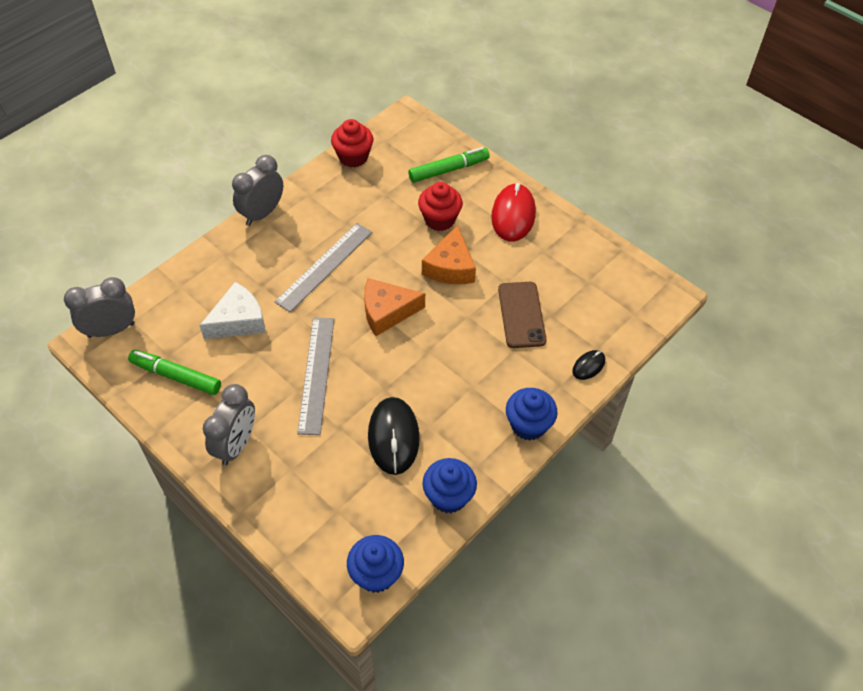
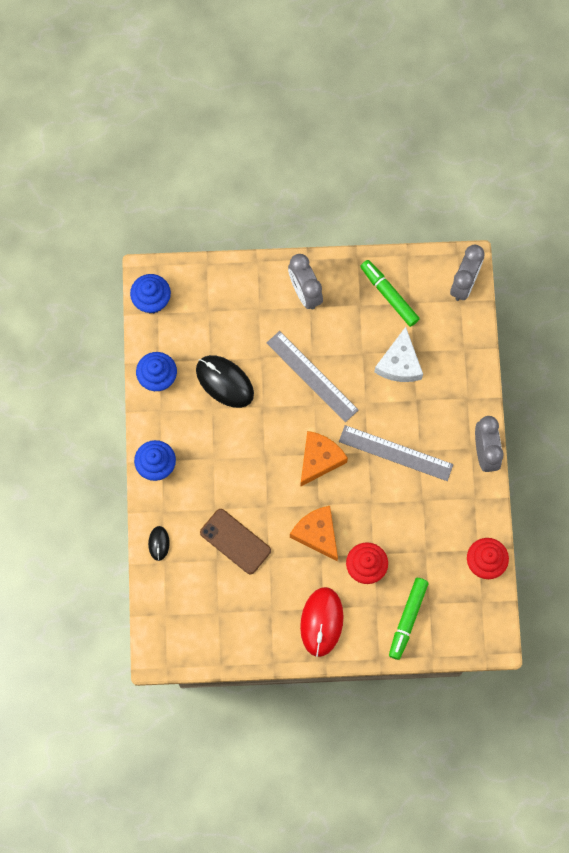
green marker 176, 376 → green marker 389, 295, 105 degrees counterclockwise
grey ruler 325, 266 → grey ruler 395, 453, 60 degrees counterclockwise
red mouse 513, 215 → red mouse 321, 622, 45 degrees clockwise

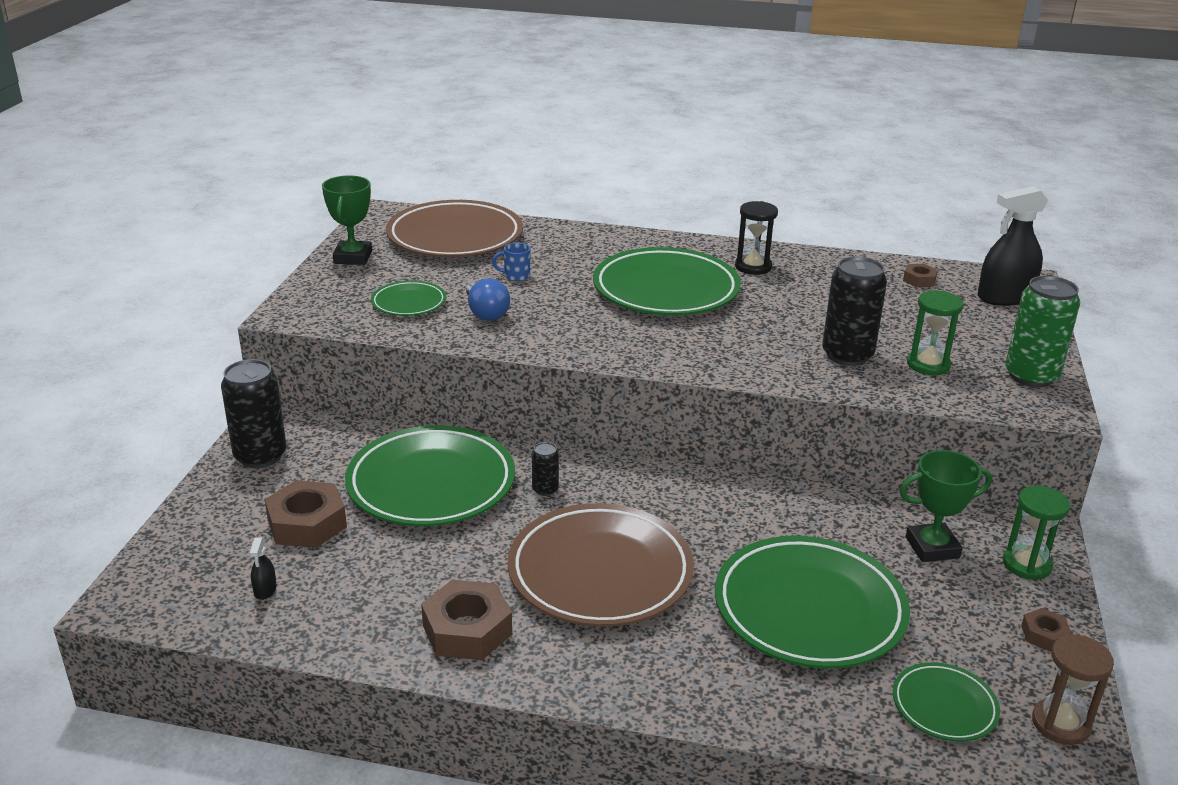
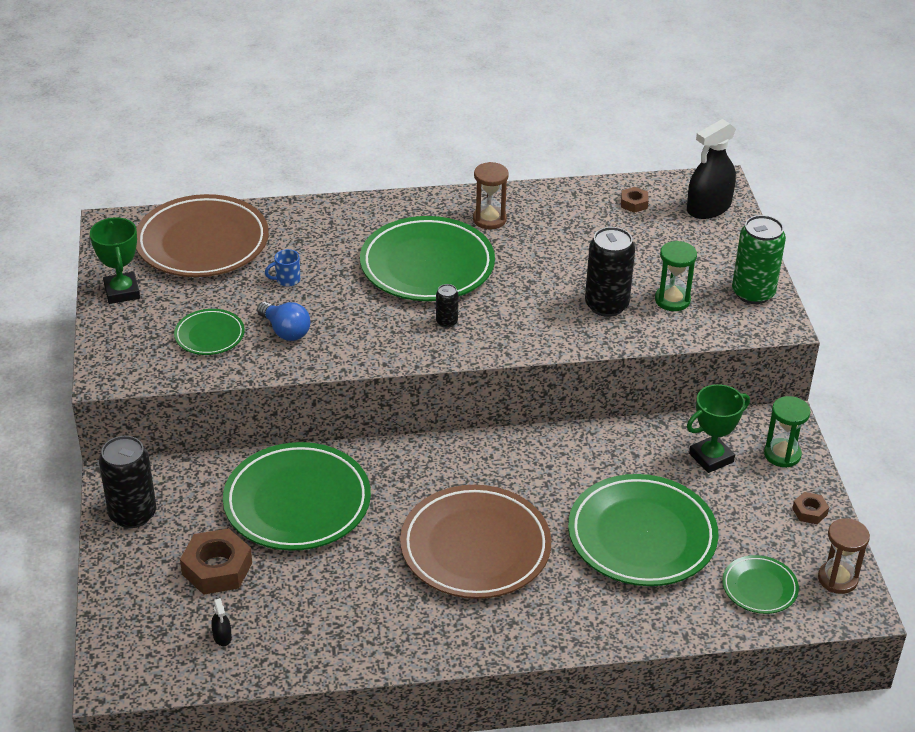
brown nut 467, 630 → -
black can 545, 489 → black can 446, 322, moved
black hourglass 753, 267 → brown hourglass 489, 219

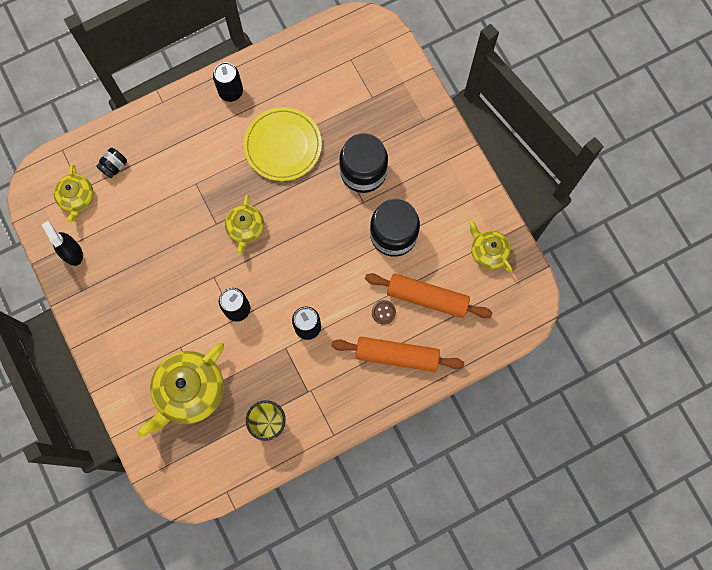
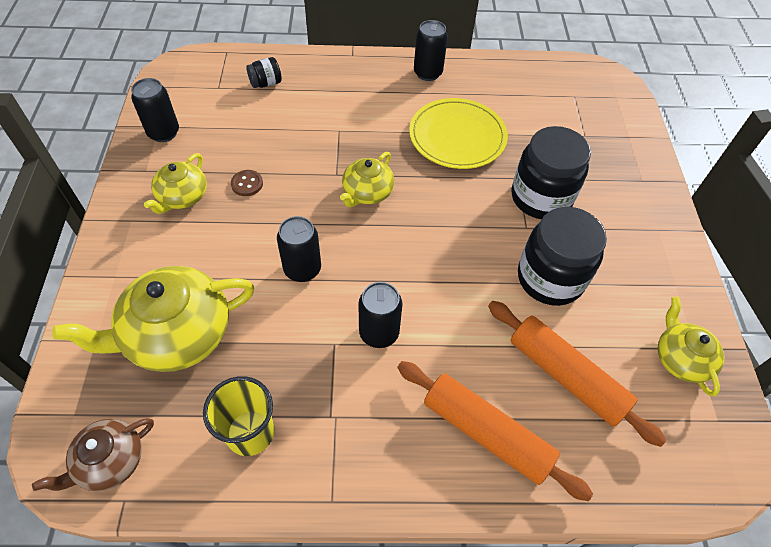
black spray bottle 71, 252 → black can 163, 133
yellow teapot 77, 198 → yellow teapot 182, 197, moved
brown button 383, 312 → brown button 247, 184, moved
- → brown teapot 110, 461

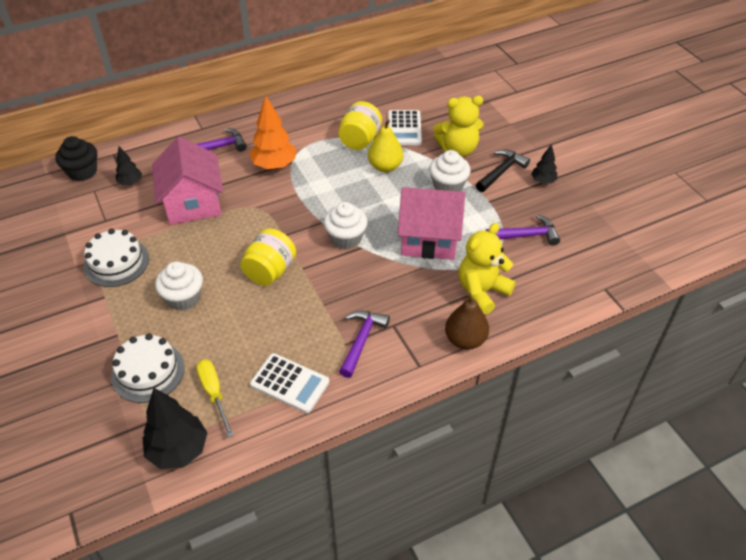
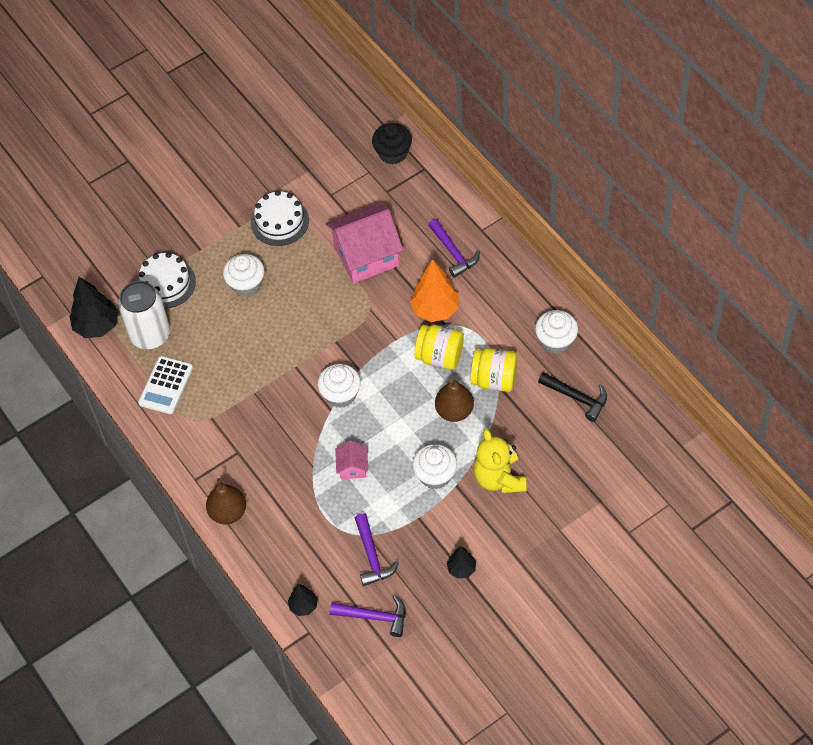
black tree 130, 183 → black tree 303, 606, moved
yellow screwdriver 214, 393 → white can 150, 335
yellow jar 270, 271 → yellow jar 440, 357, moved
purple hammer 361, 340 → purple hammer 375, 617, moved
yellow pear 385, 167 → brown pear 454, 411
white calculator 404, 128 → -
pink house 429, 238 → pink house 353, 467, x0.47
yellow teddy bear 482, 291 → -
black hammer 501, 171 → black hammer 577, 398, moved
- → white cupcake 556, 341

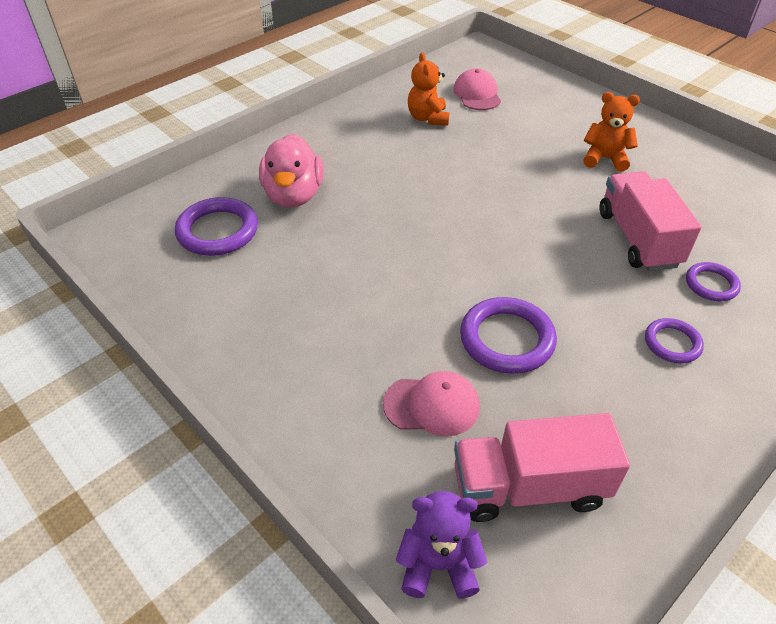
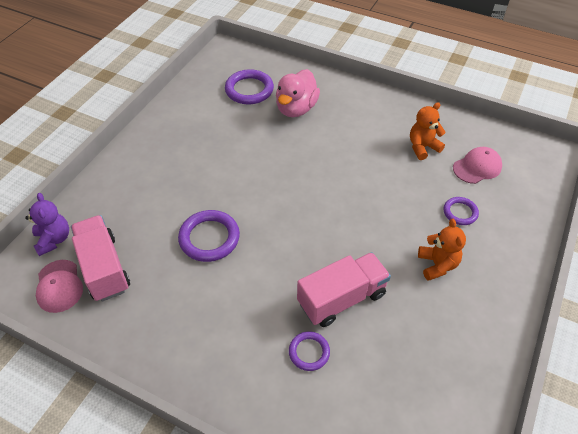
pink duck 294, 195 → pink duck 296, 108, 45 degrees counterclockwise
pink cap 432, 405 → pink cap 59, 286, moved
purple ring 672, 343 → purple ring 460, 212, moved

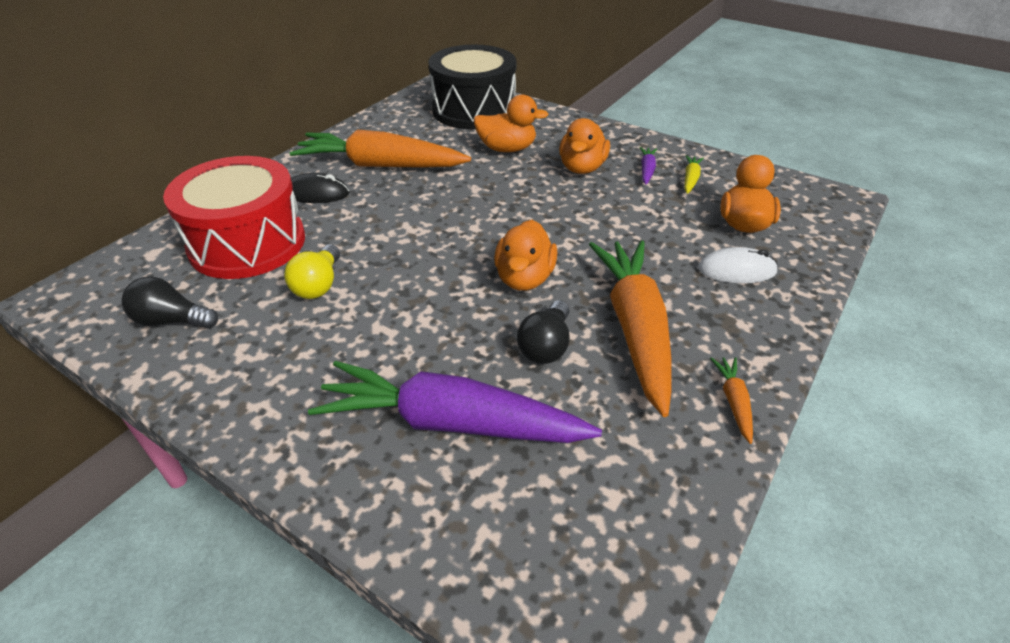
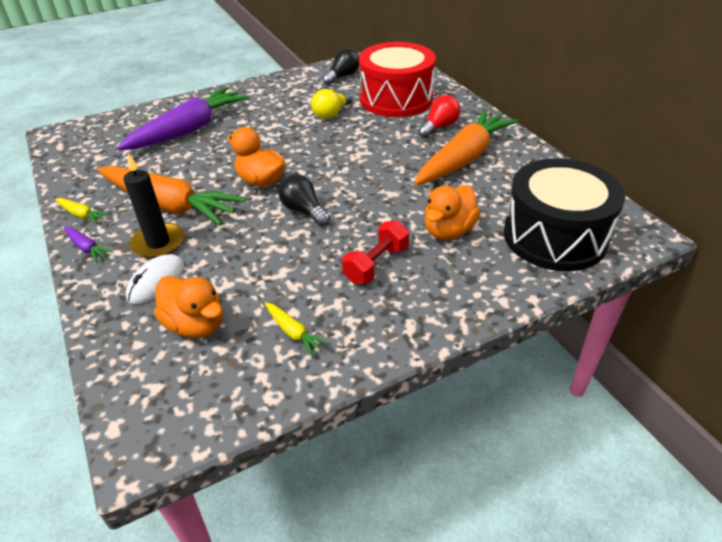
yellow light bulb 318, 285 → yellow light bulb 331, 114, 90 degrees counterclockwise
black mouse 316, 193 → red light bulb 439, 127
black light bulb 546, 346 → black light bulb 304, 211, moved
orange duck 582, 168 → red dumbbell 376, 264
purple carrot 646, 170 → purple carrot 87, 248, moved
orange carrot 733, 402 → yellow carrot 82, 215
- → black candle 158, 243

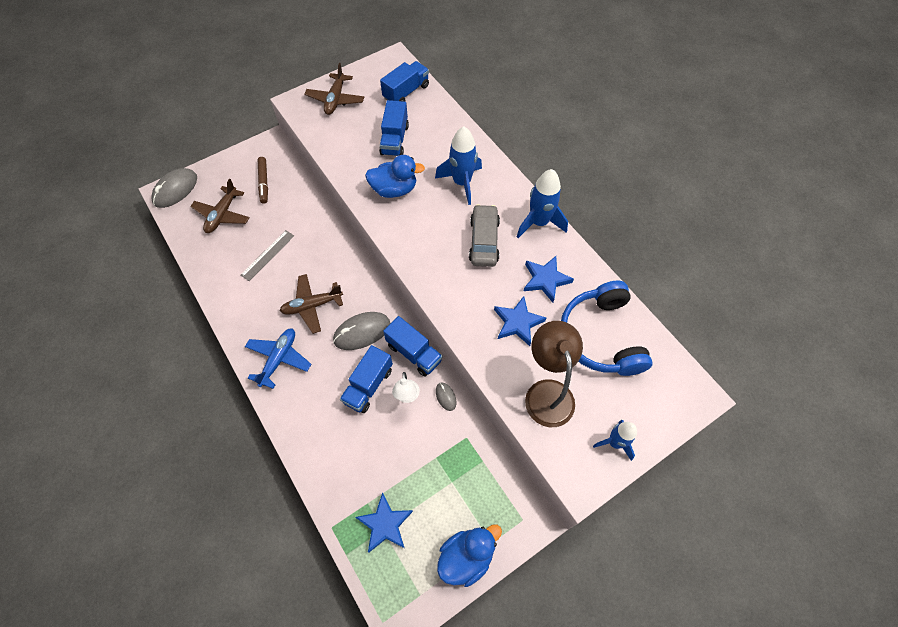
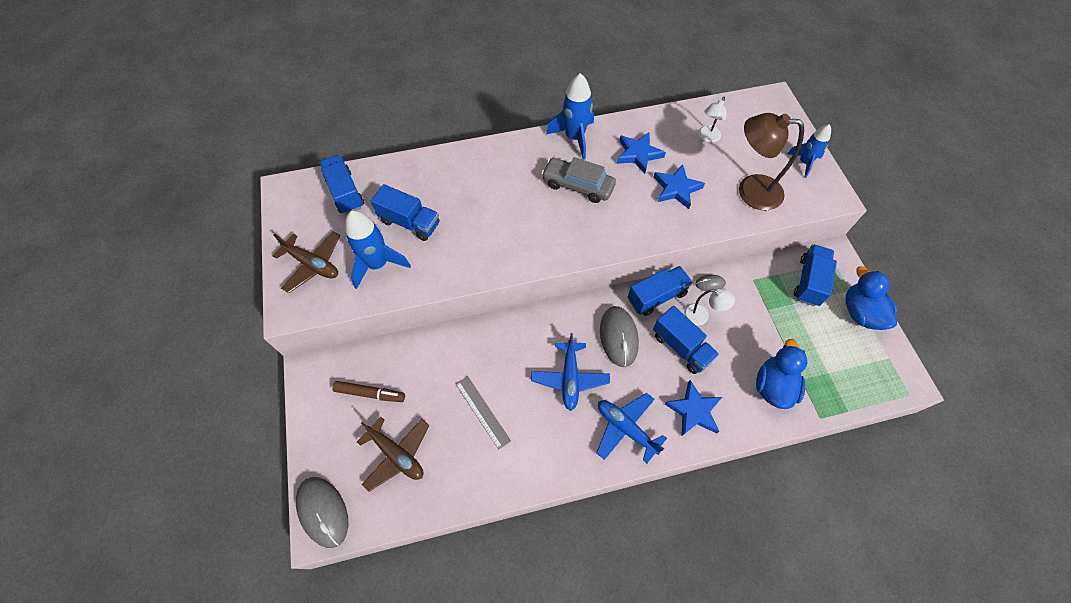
brown plane 312, 306 → blue plane 570, 378
blue star 385, 524 → blue star 693, 411, moved
blue duck 394, 189 → blue duck 773, 386, moved
blue rocket 462, 183 → blue rocket 378, 264, moved
blue headphones 600, 337 → white lamp 707, 137
- → blue truck 809, 281

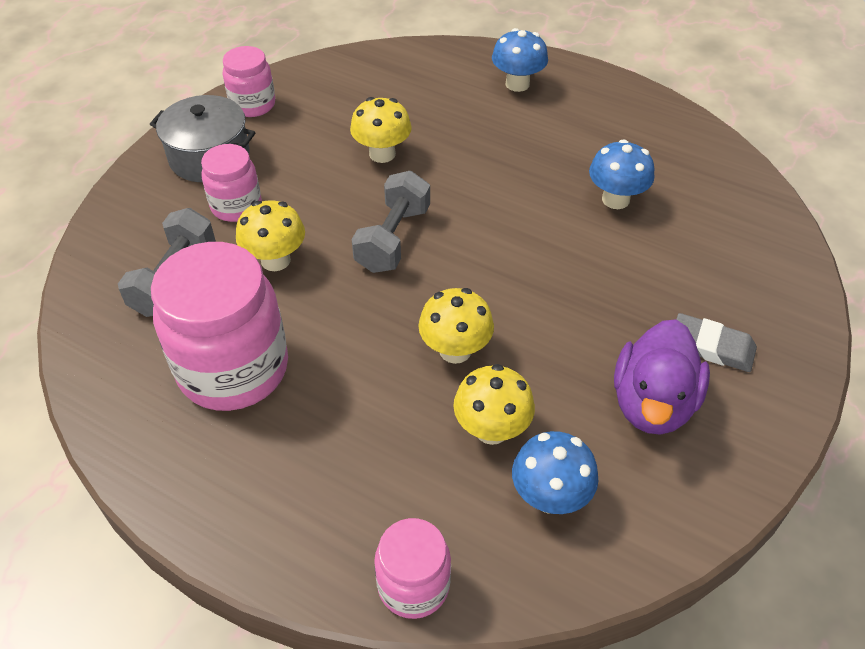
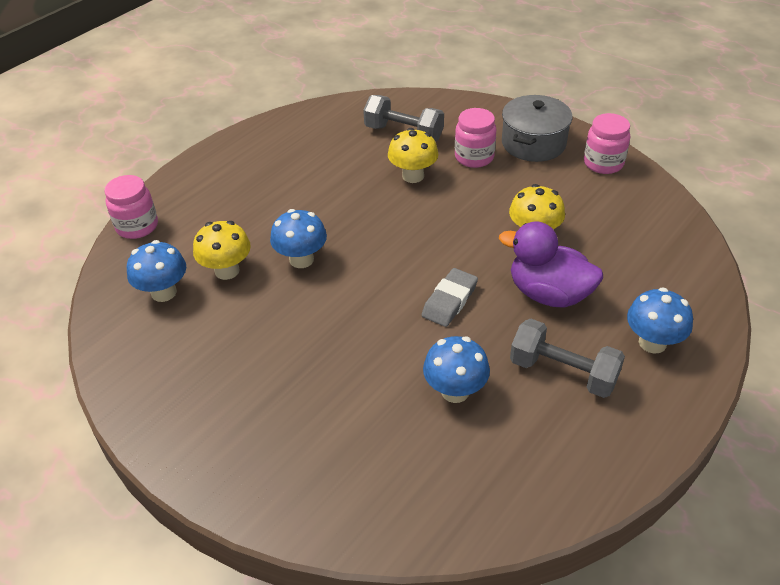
pink jar 233, 369 → -
grey dumbbell 393, 239 → grey dumbbell 563, 372, moved
yellow mushroom 455, 350 → blue mushroom 301, 259
purple duck 652, 403 → purple duck 548, 294, moved
grey eraser 711, 347 → grey eraser 449, 301, moved

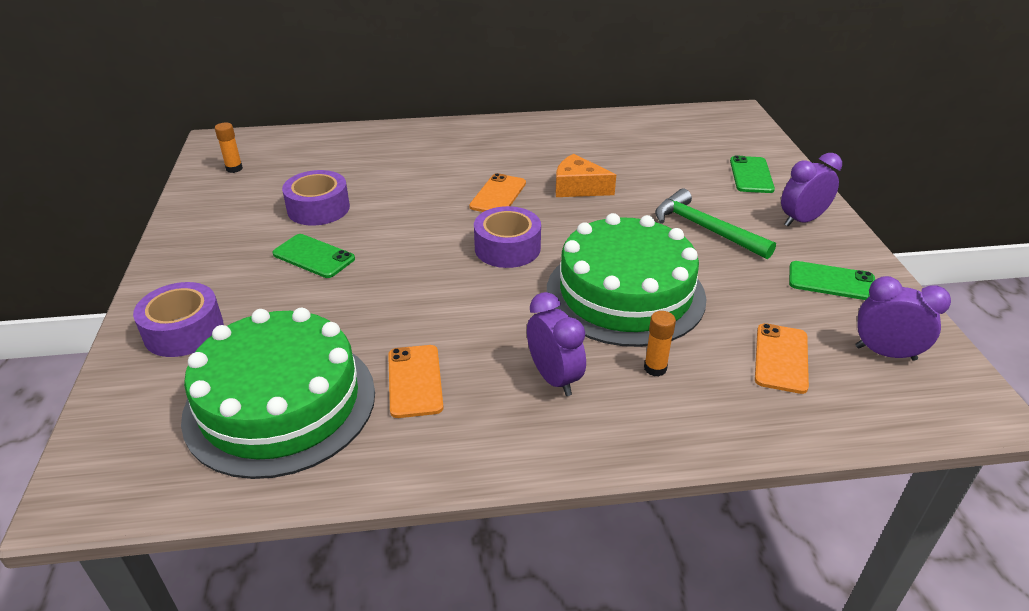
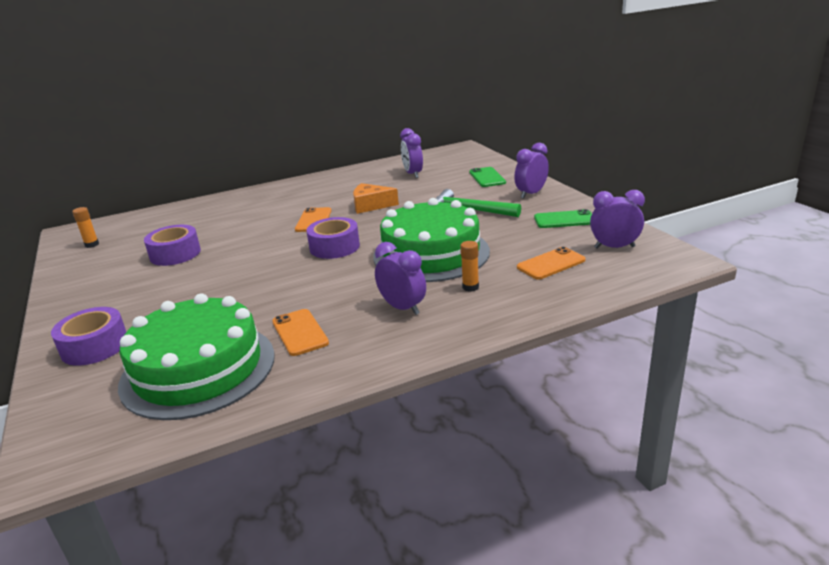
green phone 313, 256 → -
orange phone 781, 358 → orange phone 551, 264, 60 degrees clockwise
- → purple clock 413, 174

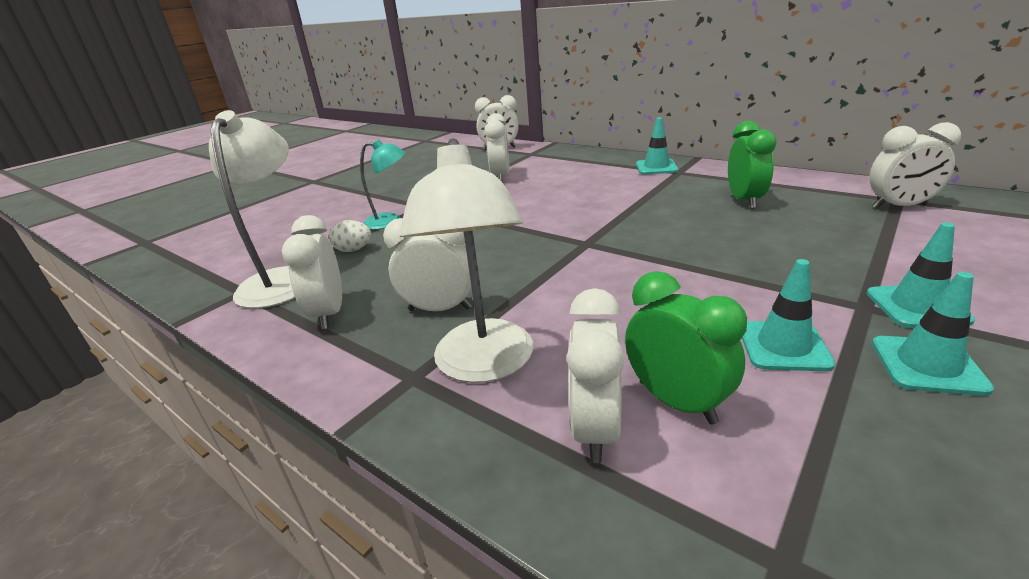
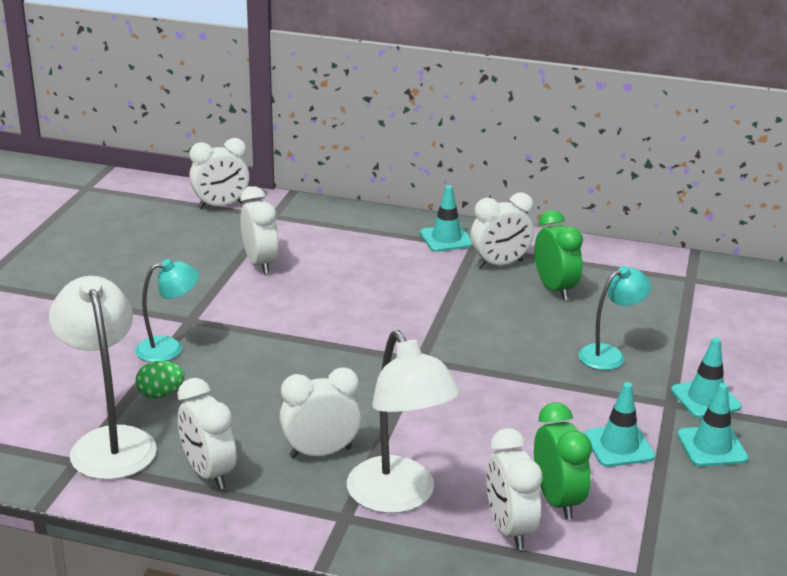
white egg 354, 250 → green egg 160, 394
green clock 676, 401 → green clock 557, 500, 45 degrees clockwise
white clock 899, 206 → white clock 500, 264, moved
- → turquoise lamp 609, 355

